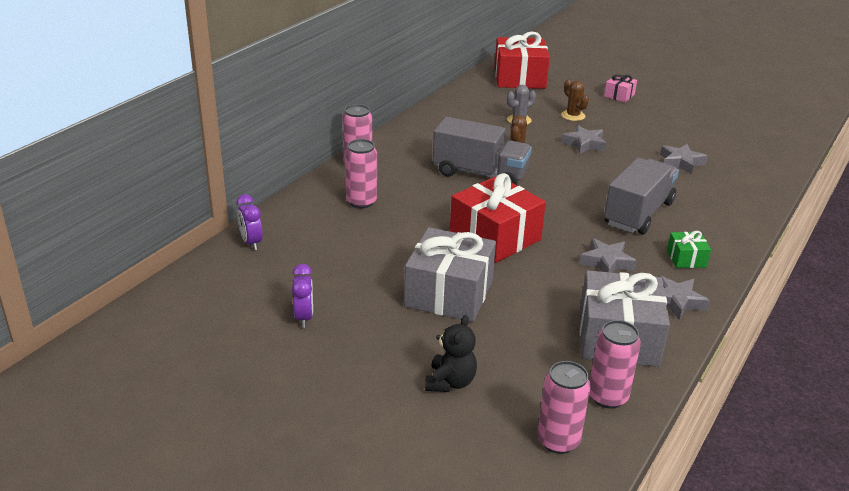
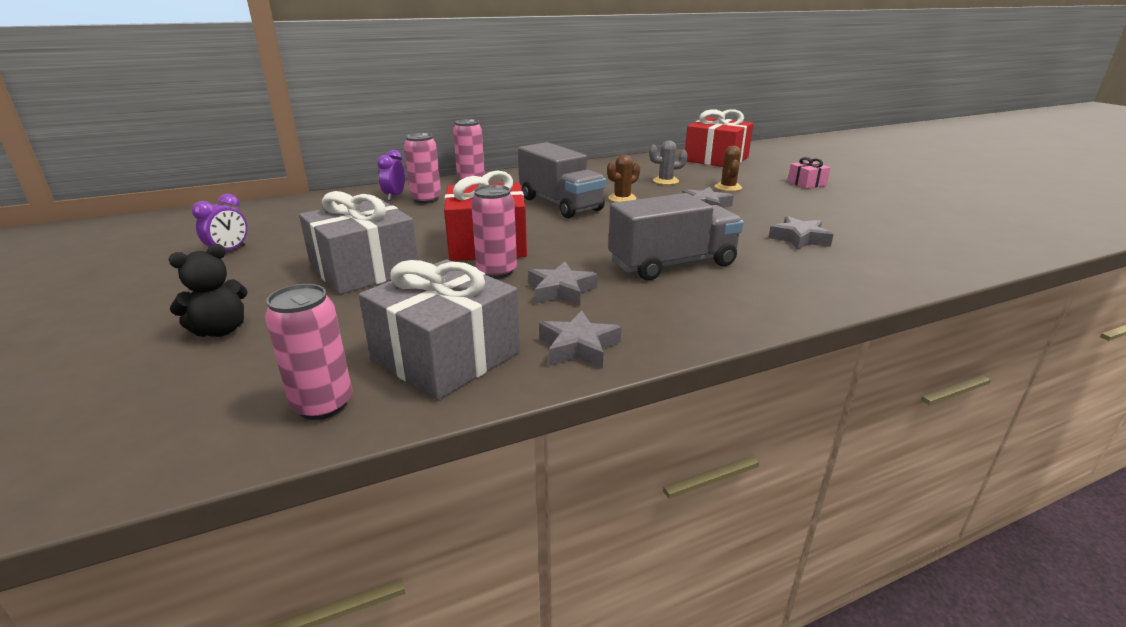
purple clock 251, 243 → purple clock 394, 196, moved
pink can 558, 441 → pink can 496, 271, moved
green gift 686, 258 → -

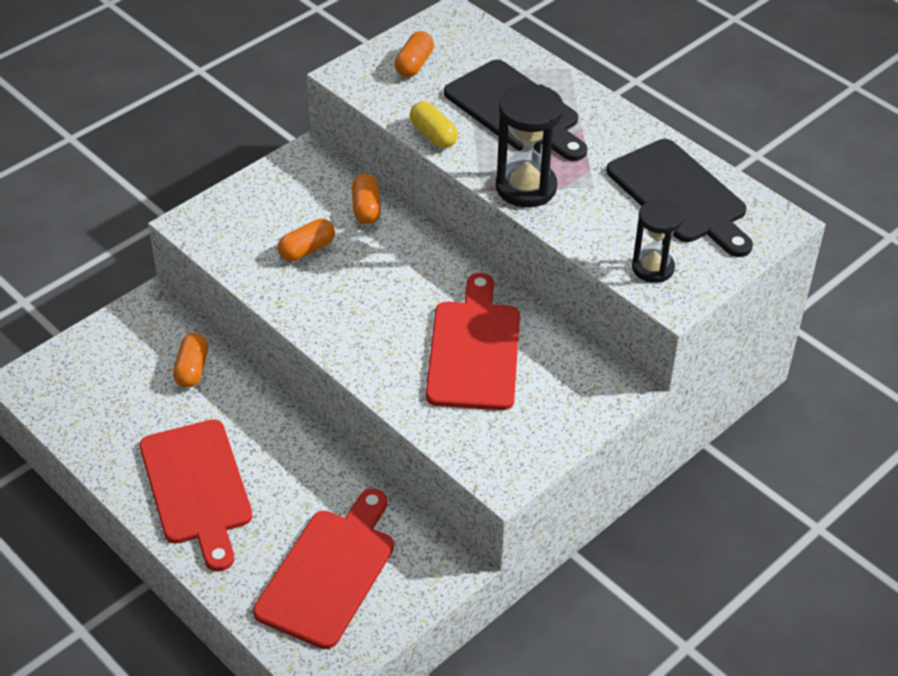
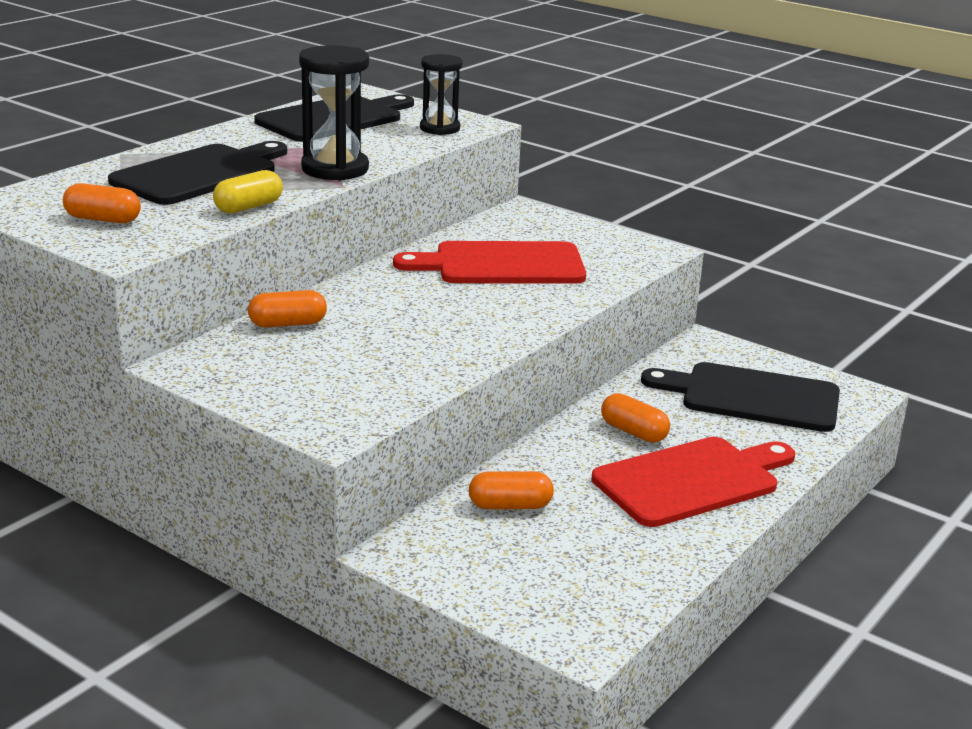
red cutting board 329, 572 → black cutting board 752, 397
orange capsule 307, 249 → orange capsule 633, 432, moved

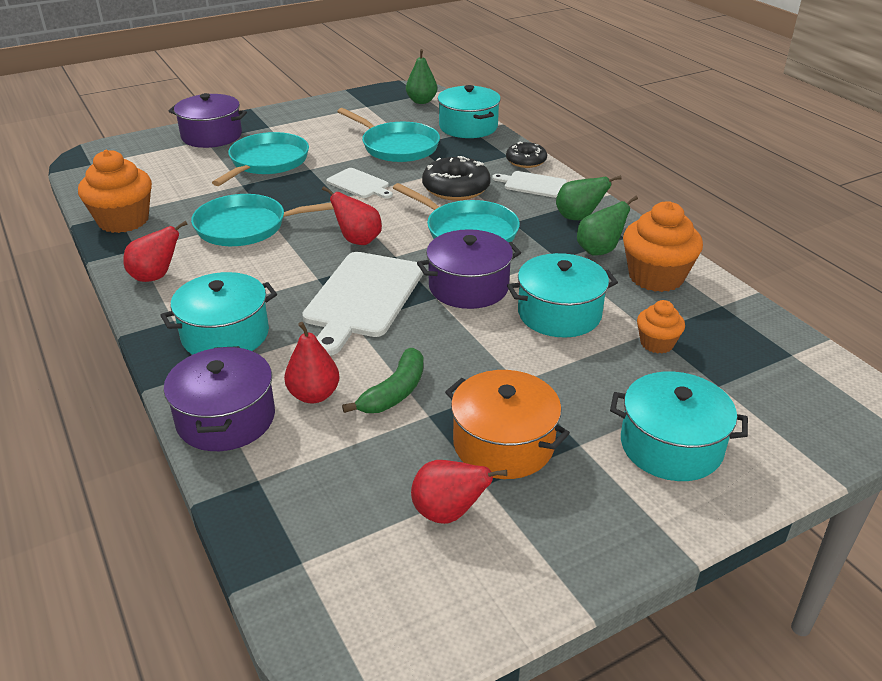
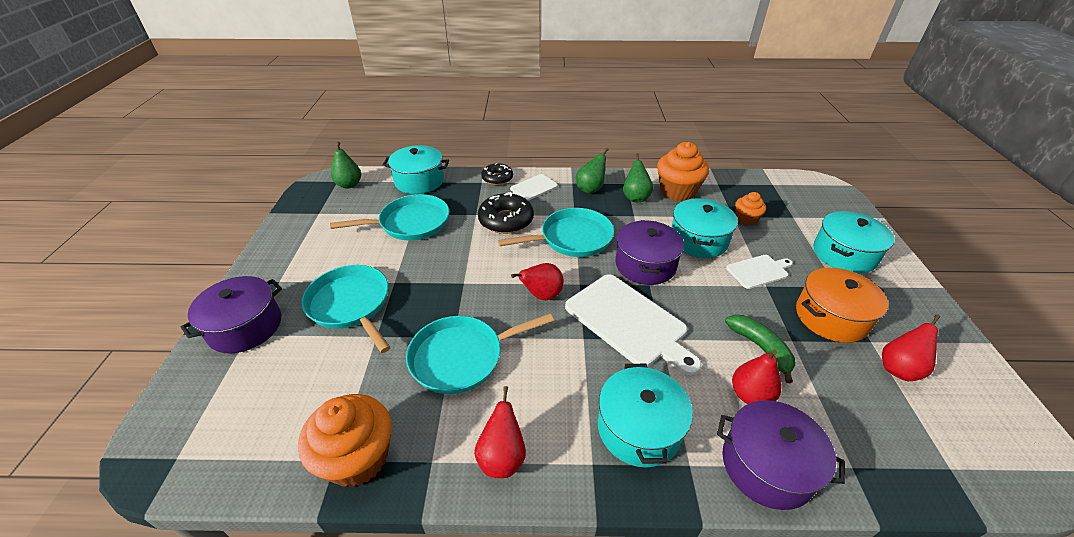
turquoise pan 246, 227 → turquoise pan 461, 357, 45 degrees clockwise
white cutting board 359, 184 → white cutting board 758, 271, moved

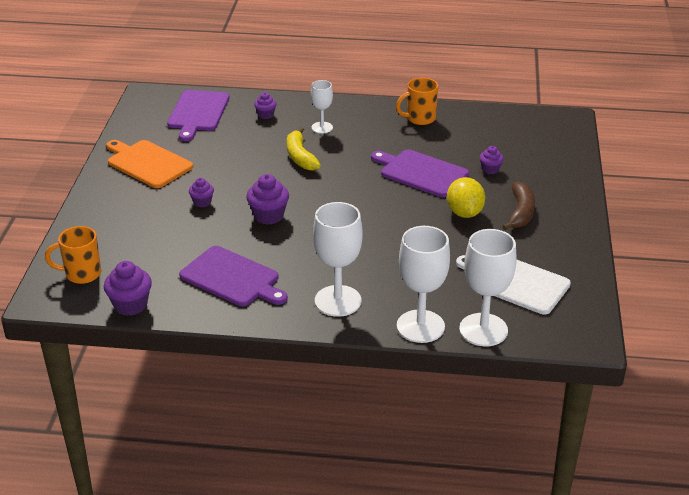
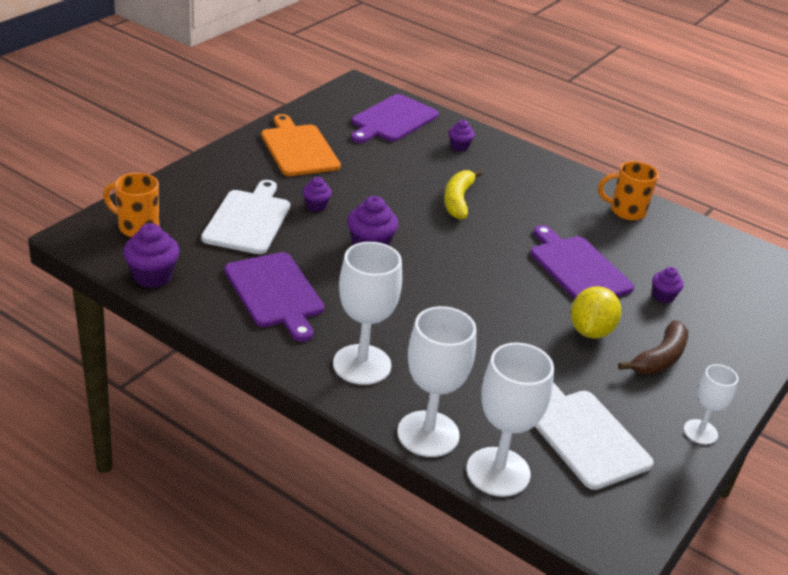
white goblet 322, 127 → white goblet 700, 432, moved
- → white cutting board 248, 220

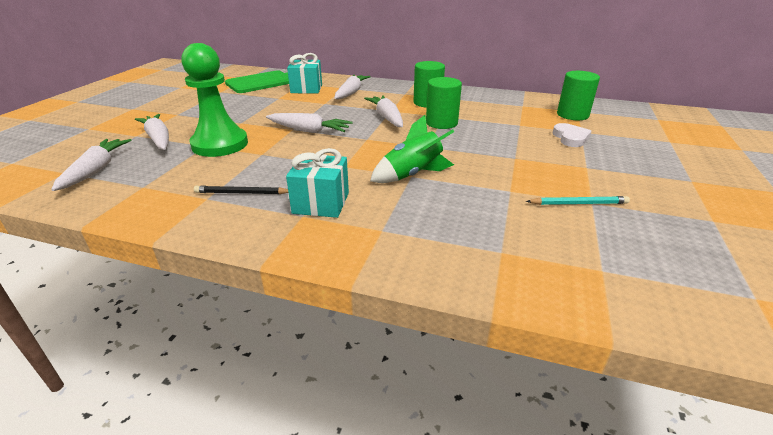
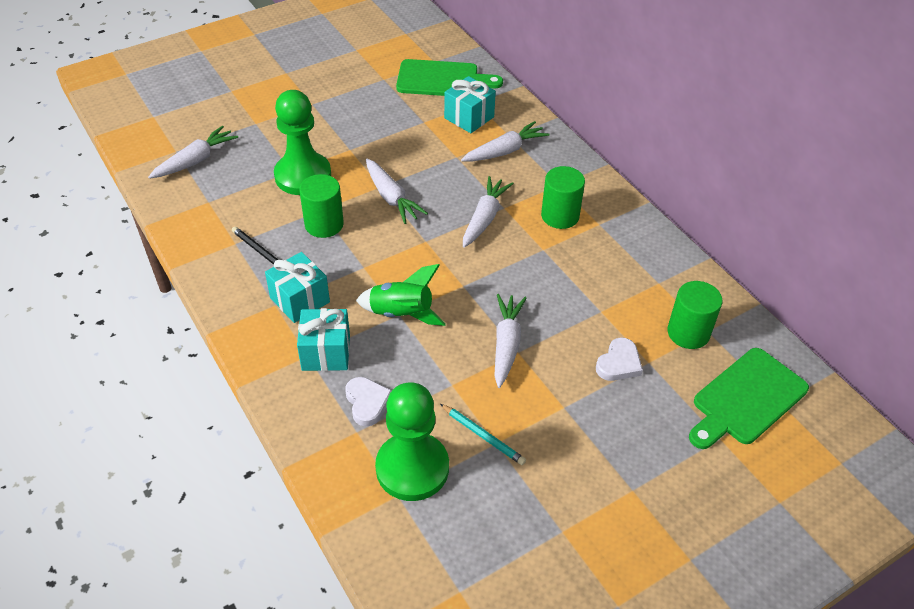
white carrot 158, 139 → white carrot 506, 344, moved
green cylinder 441, 123 → green cylinder 324, 224, moved
- → turquoise gift 326, 352
- → white heart 367, 402
- → green pawn 412, 468
- → green cutting board 746, 399

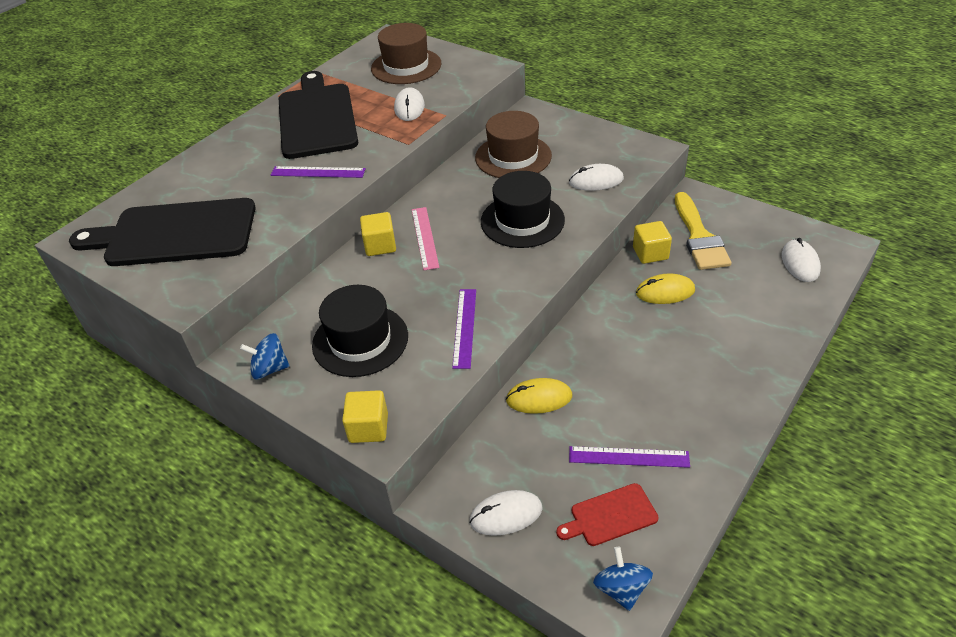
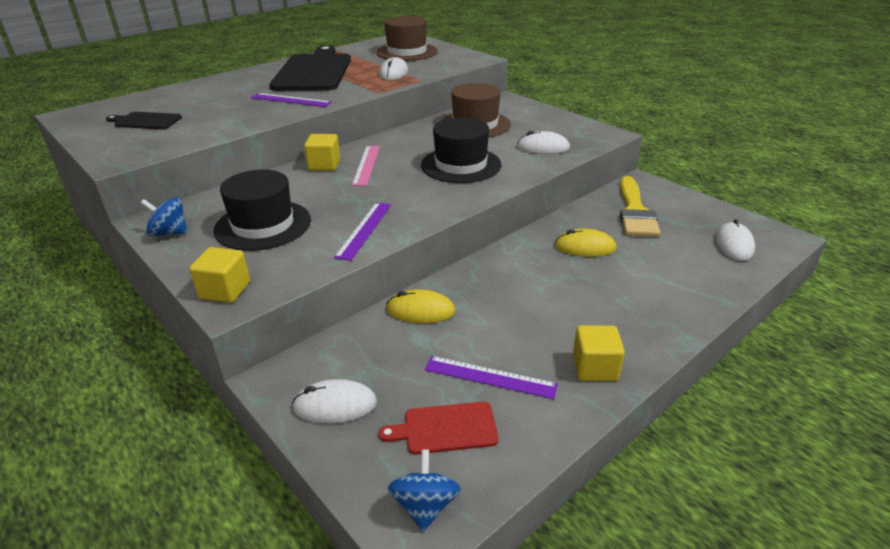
black cutting board 175, 234 → black cutting board 146, 121, x0.45
yellow cube 650, 253 → yellow cube 595, 368, moved

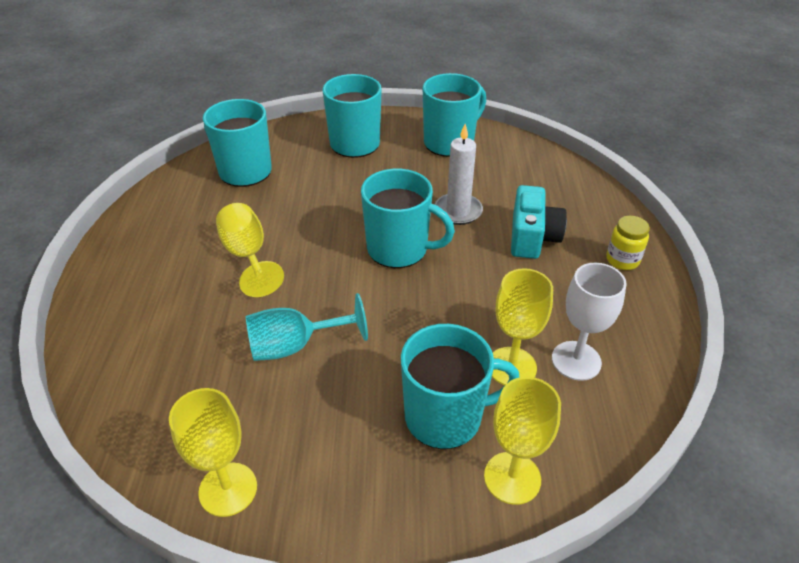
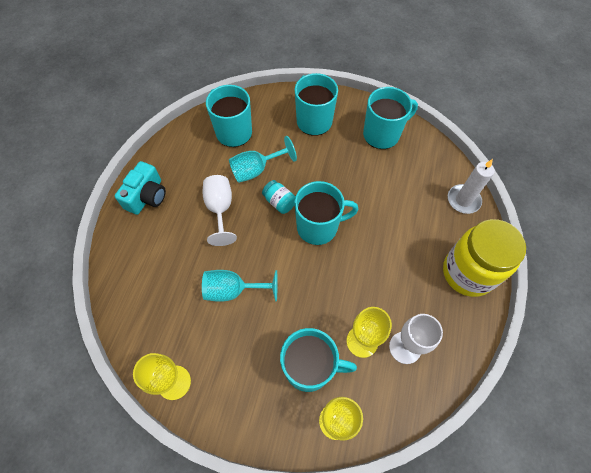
yellow goblet 248, 255 → white goblet 220, 209
turquoise mug 399, 249 → turquoise mug 318, 227, 45 degrees counterclockwise
white candle 458, 211 → white candle 463, 200, moved
turquoise camera 532, 237 → turquoise camera 147, 196, moved
yellow jar 622, 260 → yellow jar 467, 273, x2.26
- → turquoise goblet 256, 170
- → turquoise jar 279, 202

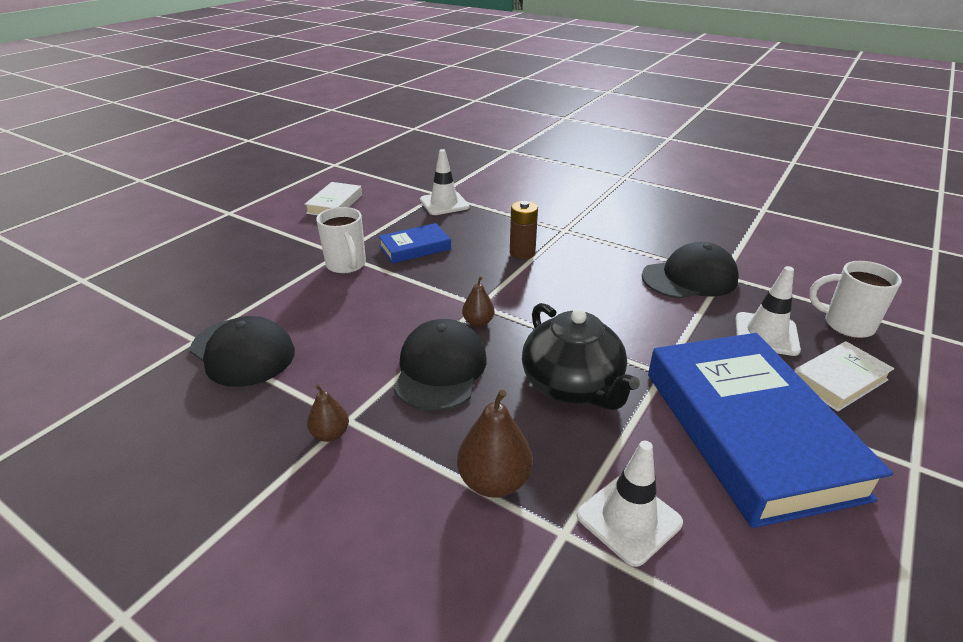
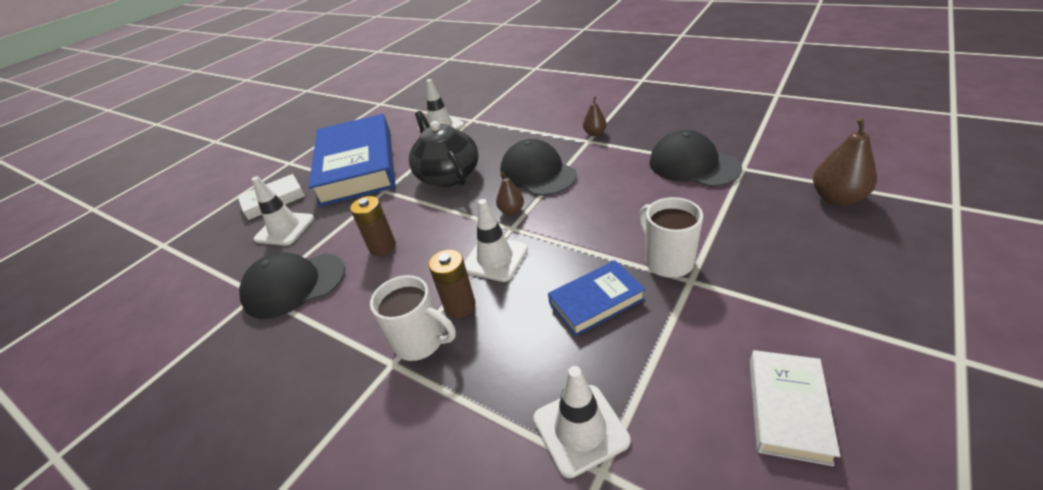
black cap 440, 369 → black cap 537, 173, 135 degrees clockwise
brown pear 494, 481 → brown pear 836, 198, moved
white mug 846, 325 → white mug 421, 342, moved
- → brown battery 382, 247
- → white traffic cone 495, 259

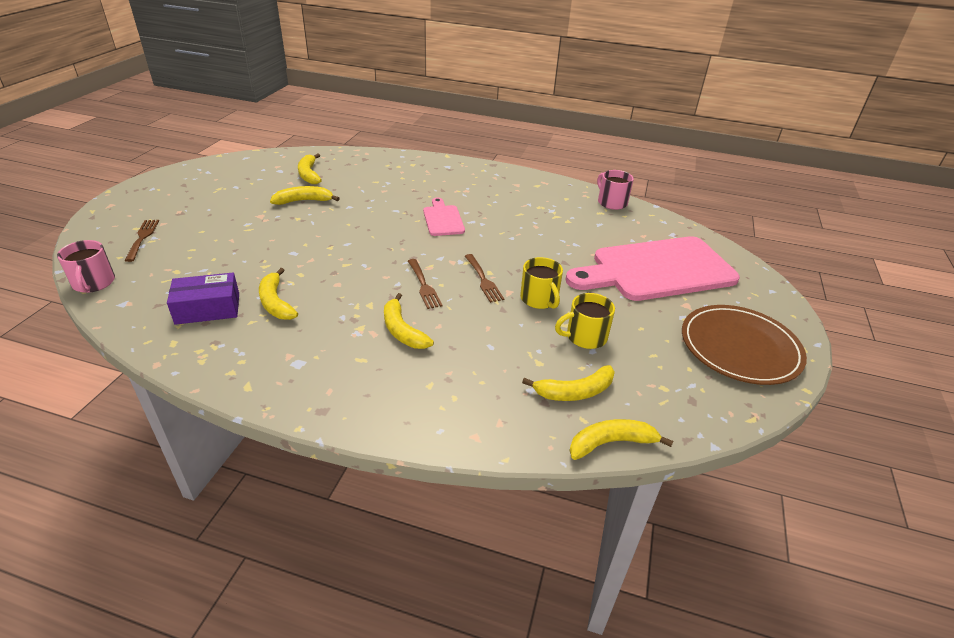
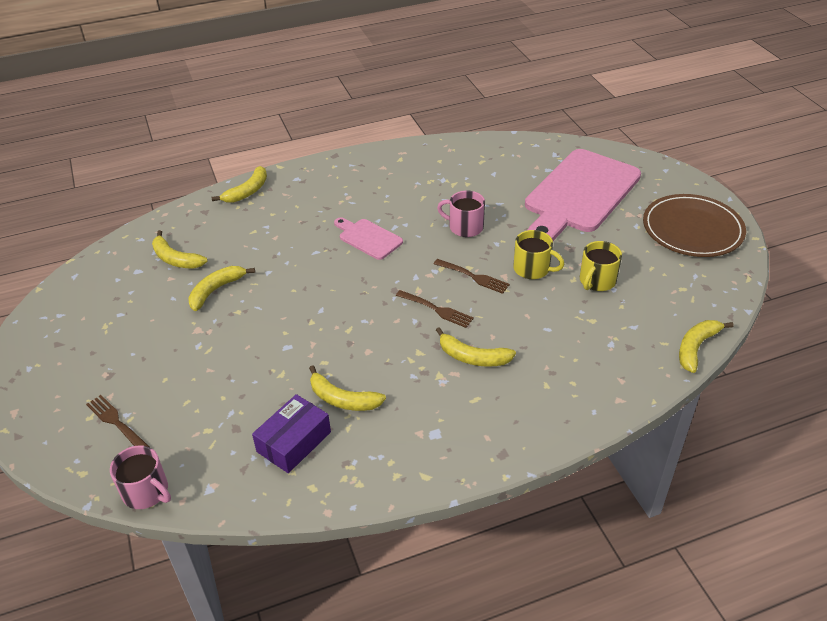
yellow banana 575, 392 → yellow banana 247, 191, moved
pink mug 611, 202 → pink mug 465, 227, moved

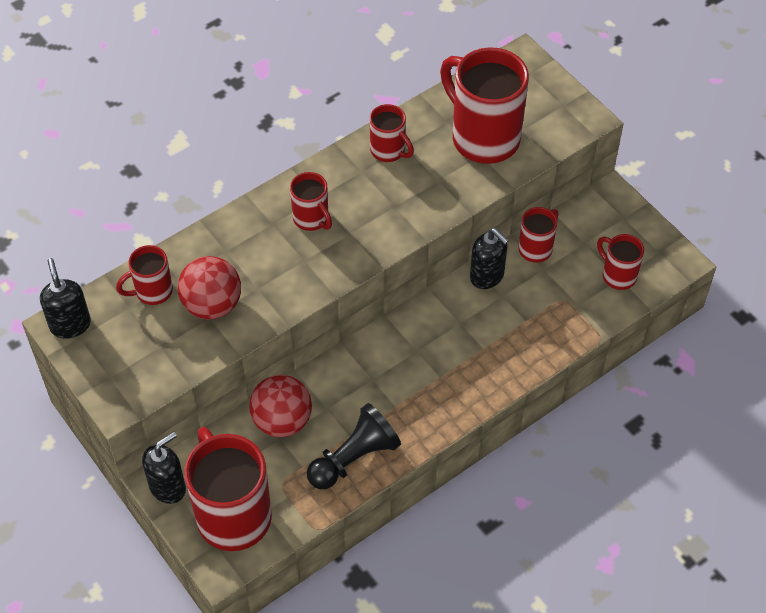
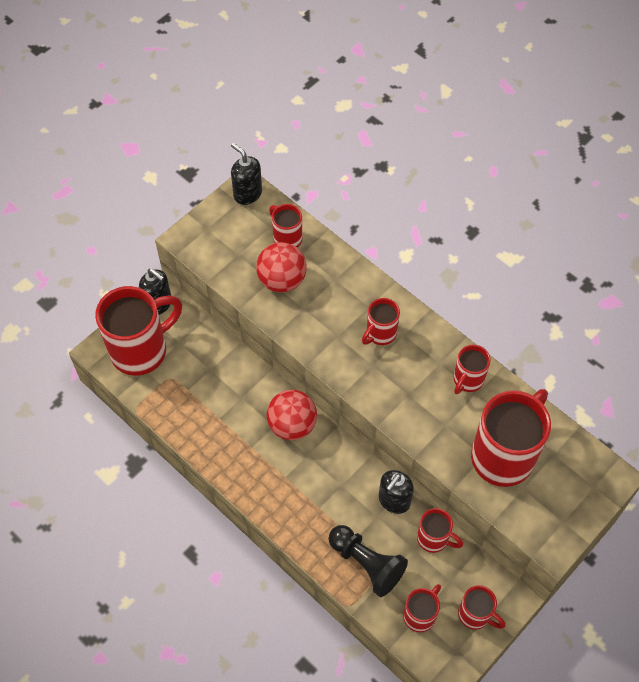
black soap dispenser 70, 325 → black soap dispenser 247, 194, 105 degrees counterclockwise
red ball 282, 421 → red ball 292, 425, moved
black pawn 354, 458 → black pawn 367, 563, moved
- → red mug 475, 615

